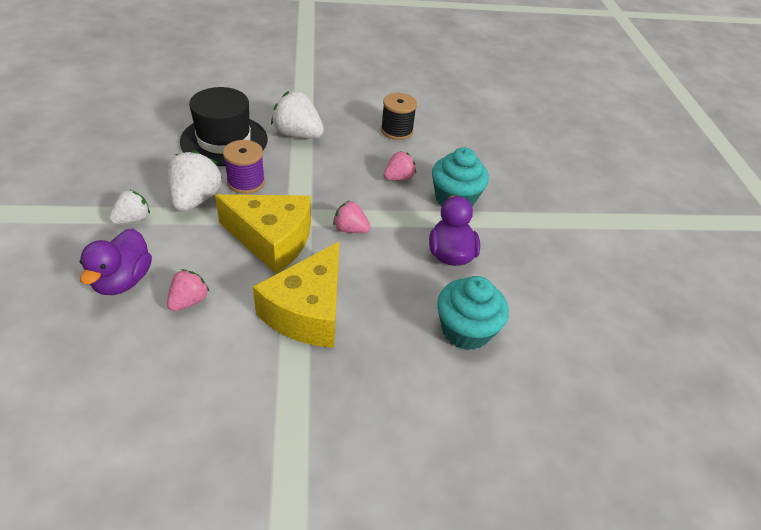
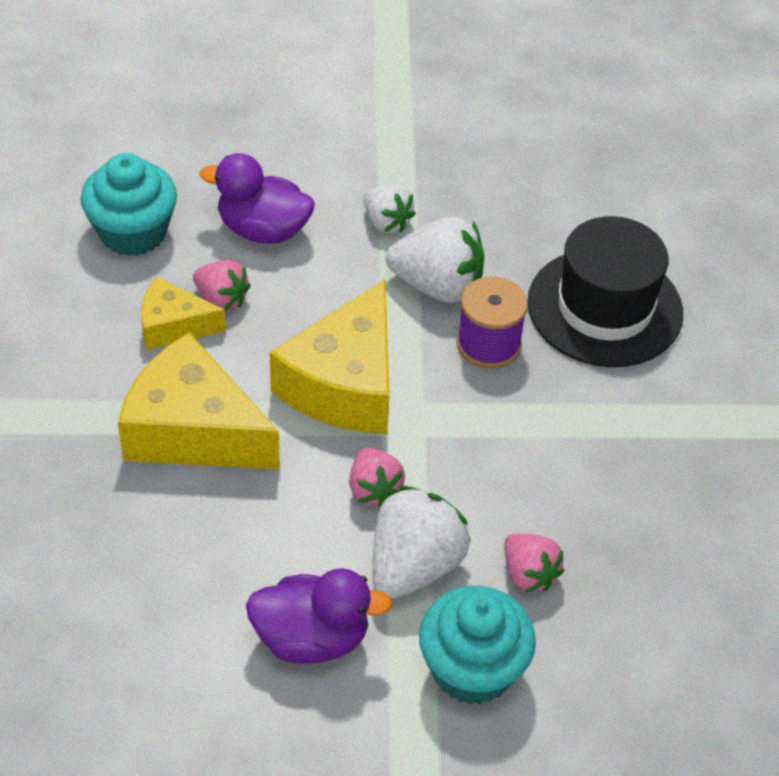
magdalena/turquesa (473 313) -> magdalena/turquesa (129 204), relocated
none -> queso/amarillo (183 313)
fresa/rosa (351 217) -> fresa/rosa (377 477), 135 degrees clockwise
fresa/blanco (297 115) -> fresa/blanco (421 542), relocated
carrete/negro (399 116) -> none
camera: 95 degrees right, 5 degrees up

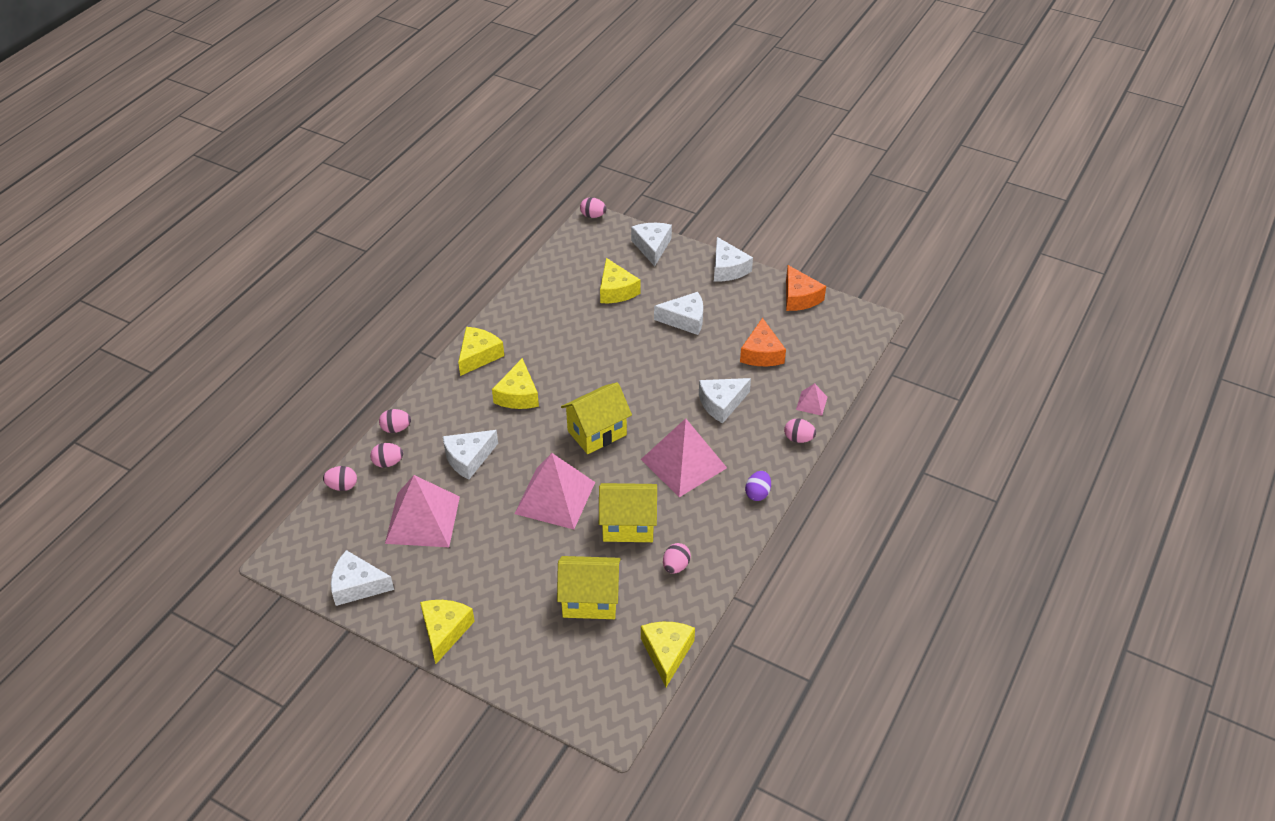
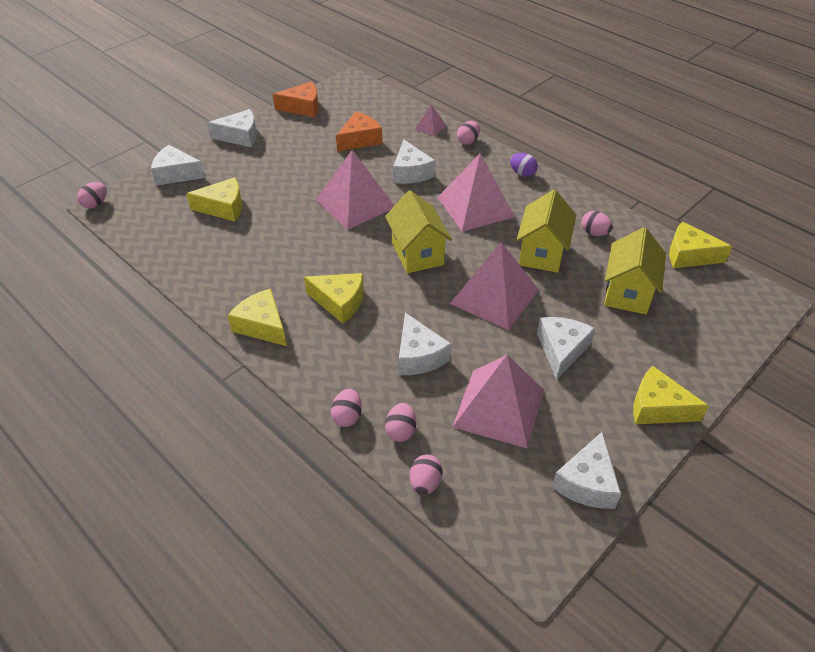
none -> pirámide/rosa (355 190)
queso/naranja (763 342) -> queso/naranja (359 132), 60 degrees counterclockwise
queso/blanco (678 313) -> queso/blanco (566 348), relocated
camera: 75 degrees left, 0 degrees up

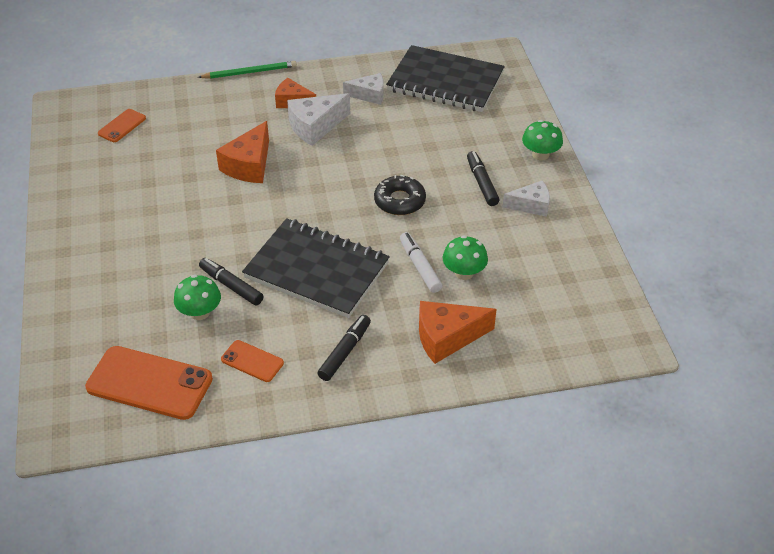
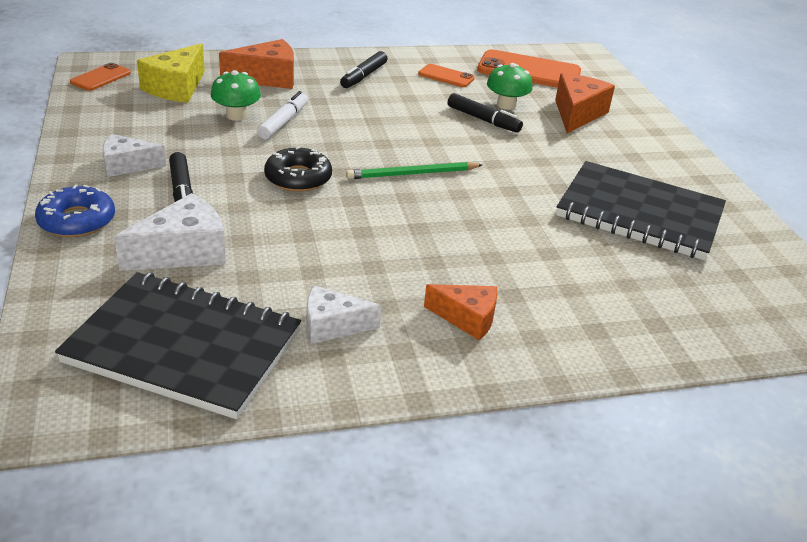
seta/verde (542 140) -> rosquilla/azul (75 210)
móvil/naranja (122 125) -> móvil/naranja (100 77), relocated
queso/blanco (318 119) -> queso/blanco (170 232), relocated
none -> queso/amarillo (171 73)
rotulador/blanco (421 262) -> rotulador/blanco (282 115), 135 degrees counterclockwise
lápiz/verde (247 70) -> lápiz/verde (414 170), relocated
queso/naranja (242 152) -> queso/naranja (585 103), relocated
cuaderno/negro (316 268) -> cuaderno/negro (641 210), relocated
camera: 175 degrees right, 10 degrees down

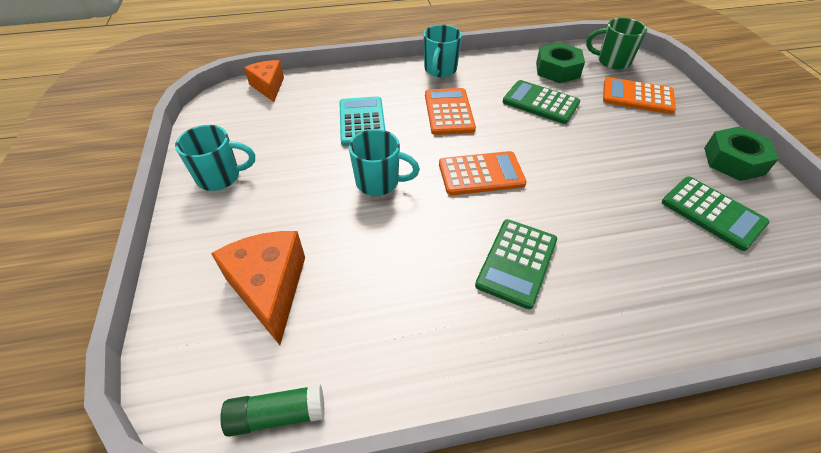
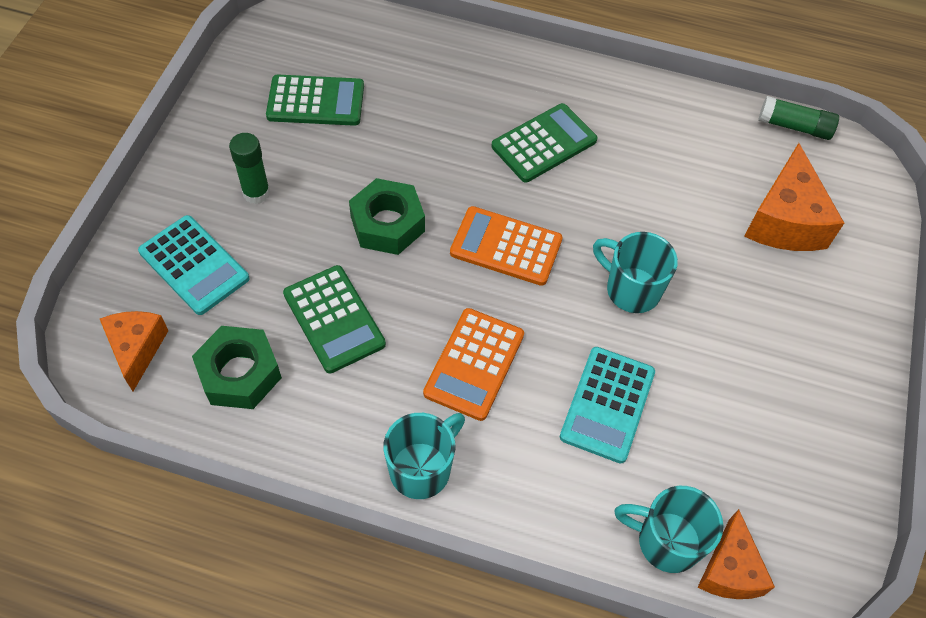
taza/verde (616 44) -> queso/naranja (134 351)
calculadora/naranja (639 95) -> calculadora/turquesa (193 265)
none -> barra de pegamento/verde (249 168)
calculadora/verde (715 214) -> calculadora/verde (315 100), 105 degrees clockwise
tuerca/verde (741 154) -> tuerca/verde (387 216), relocated
taza/turquesa (215 158) -> taza/turquesa (669 529), relocated
camera: 155 degrees left, 10 degrees up

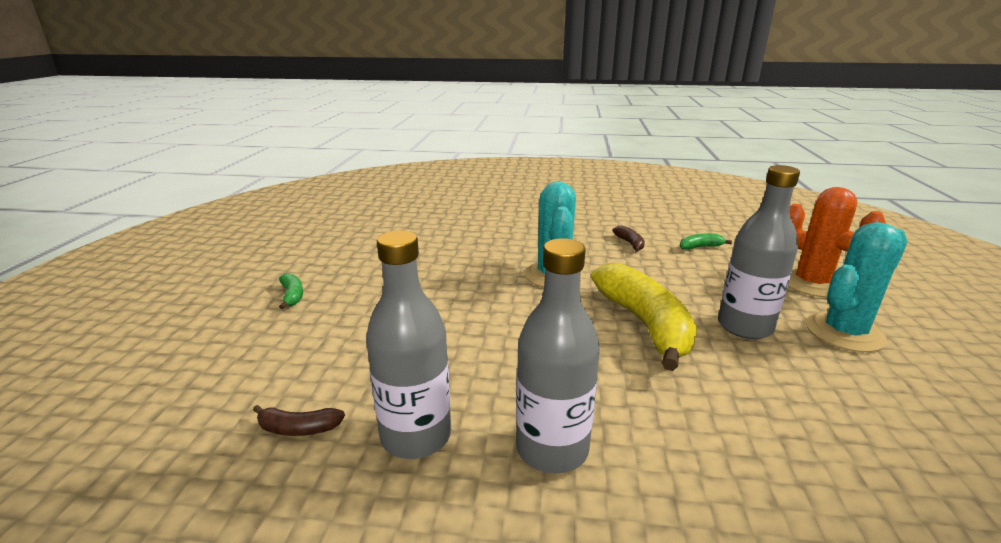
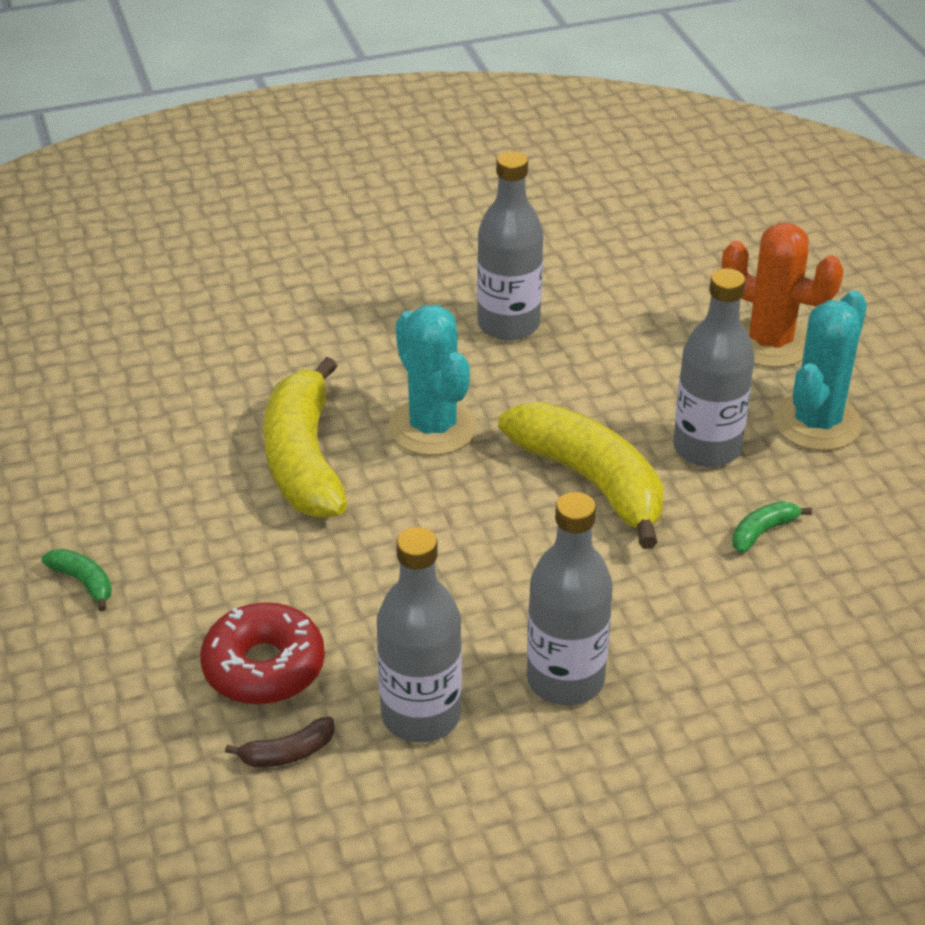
none -> rosquilla/rojo (262 653)
none -> plátano/amarillo (305 437)
plátano/marrón (629 239) -> botella/gris (510 246)
plátano/verde (706 241) -> plátano/verde (772 527), relocated
camera: 25 degrees left, 15 degrees up

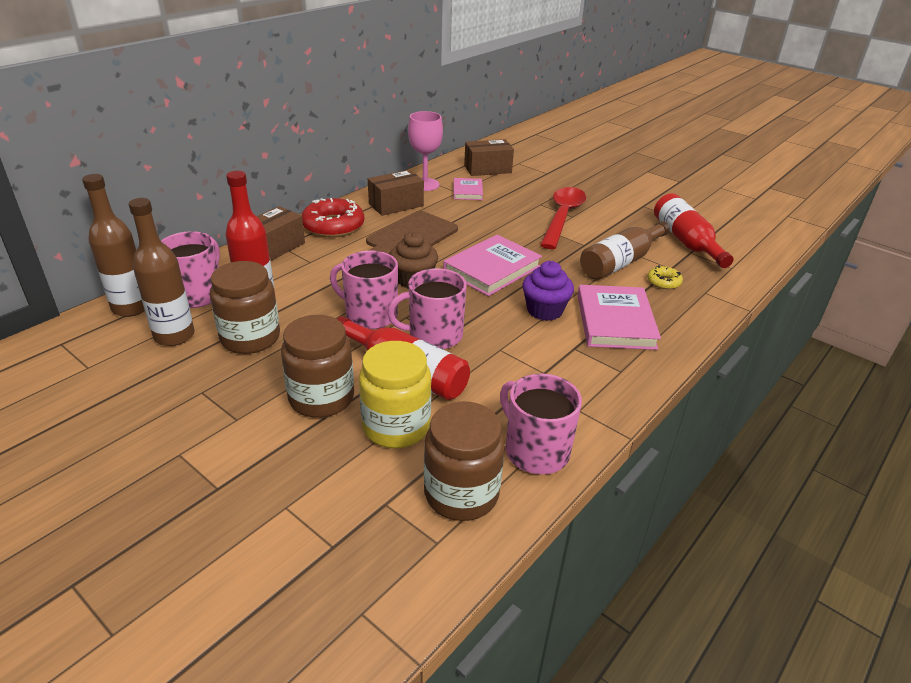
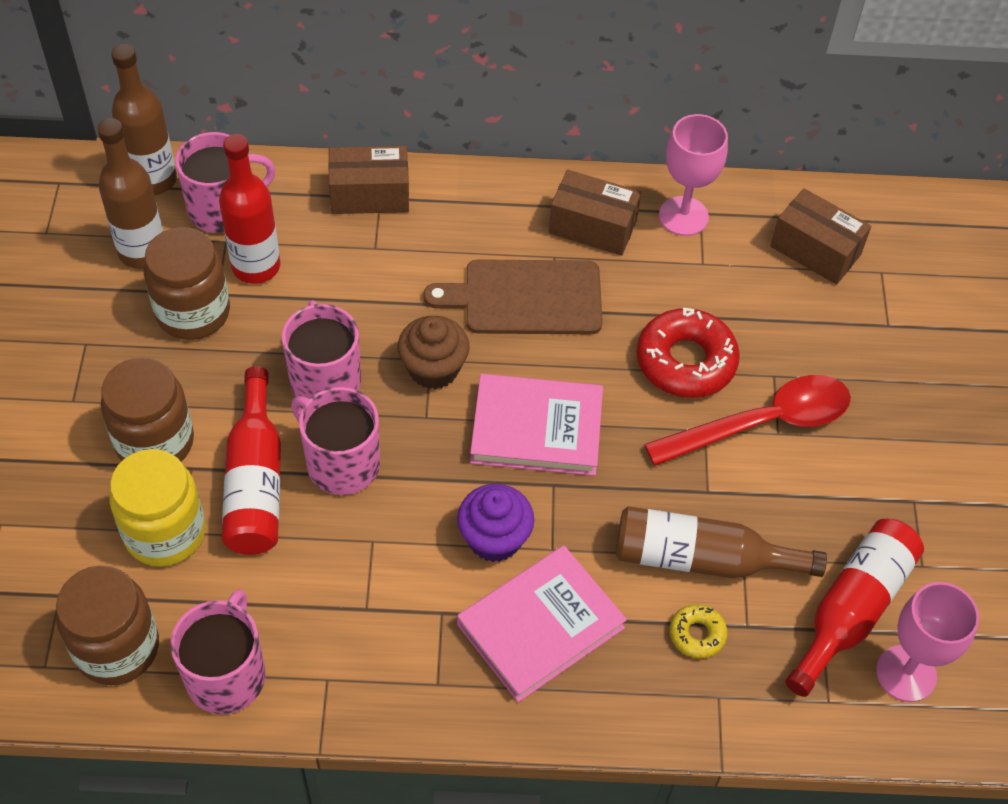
rosquilla/rojo (333 217) -> rosquilla/rojo (688 353), relocated
none -> copa/rosa (927 642)
libro/rosa (468 189) -> none
camera: 50 degrees right, 20 degrees up

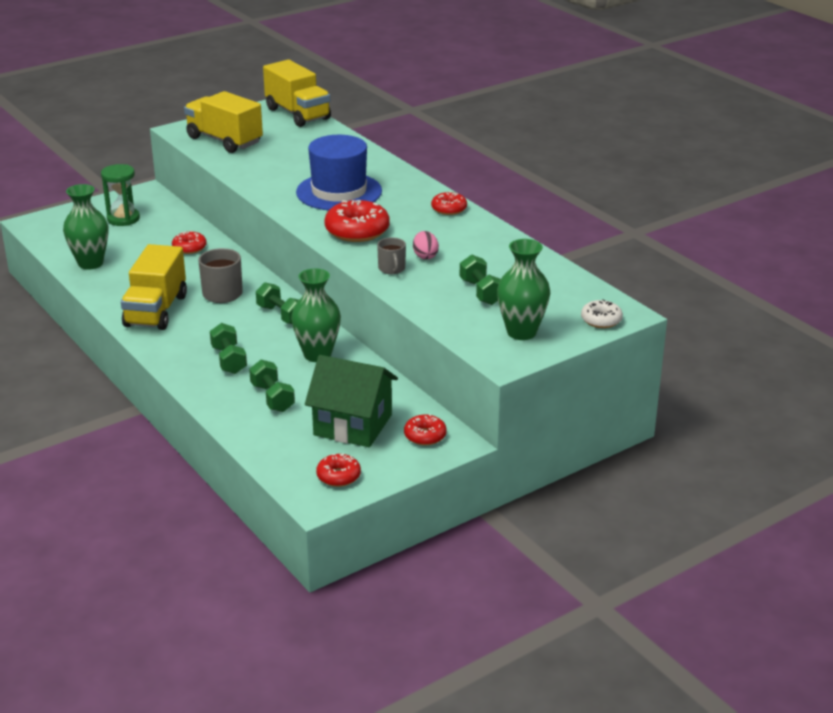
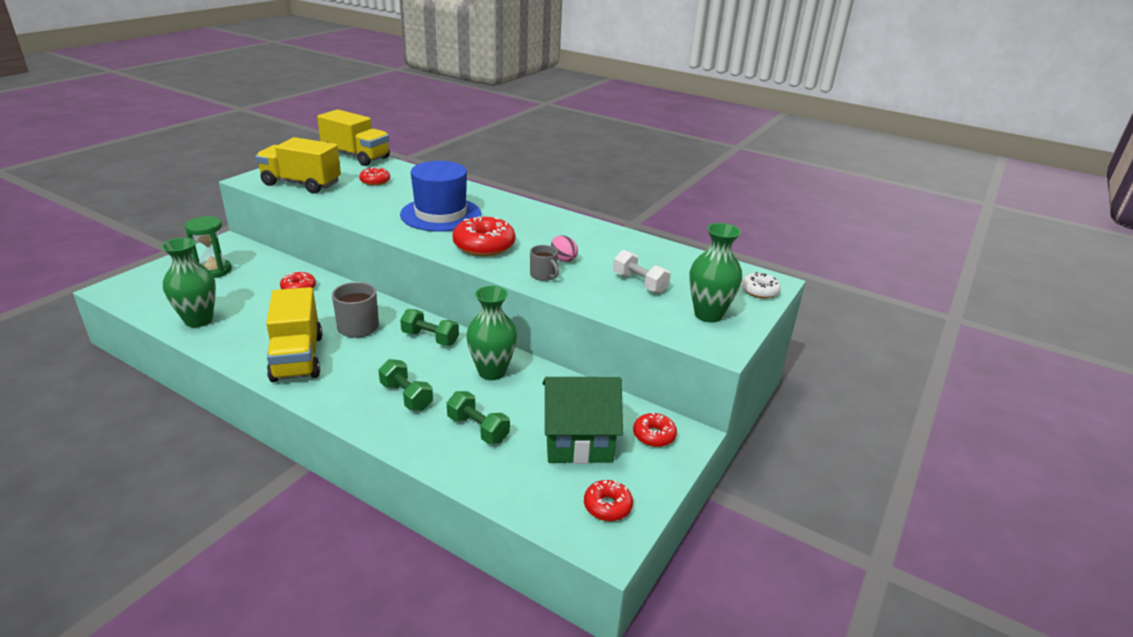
rosquilla/rojo (449 203) -> rosquilla/rojo (374 176), relocated
mancuerna/verde (480 280) -> mancuerna/blanco (642 272)
camera: 25 degrees left, 0 degrees up

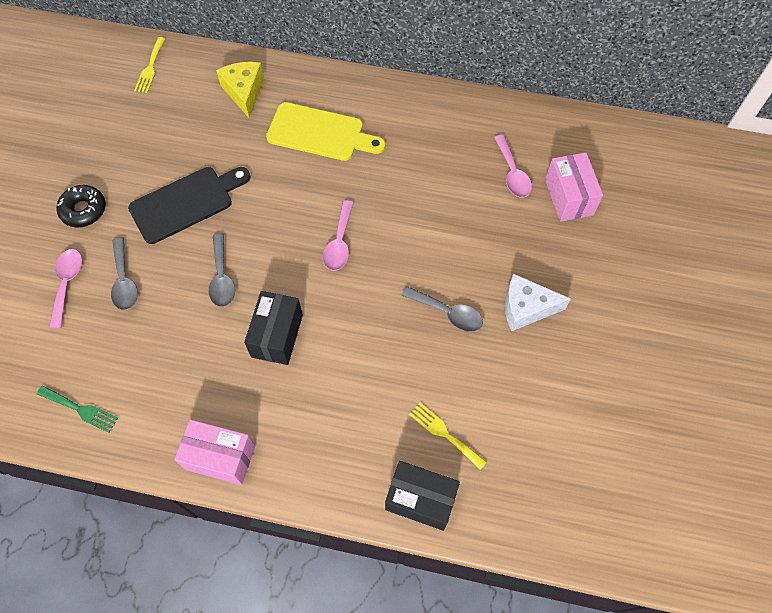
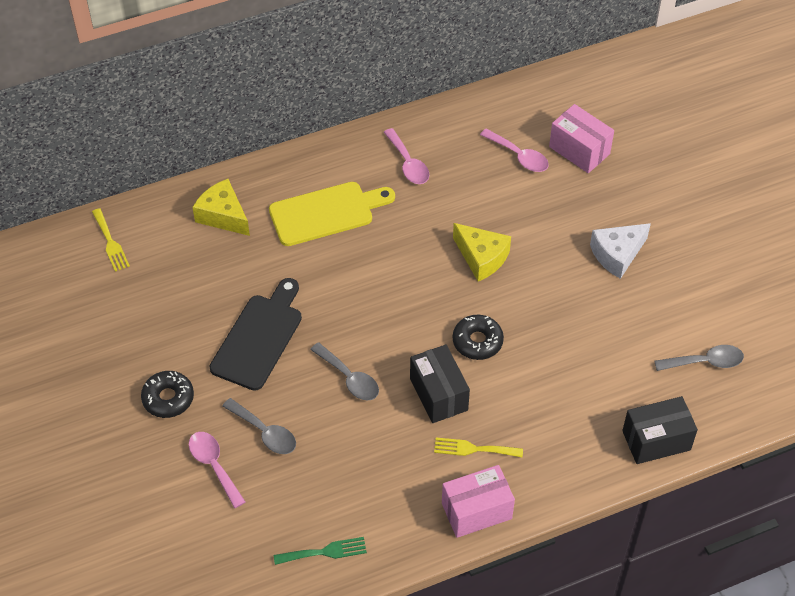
cuchara/rosa (338 235) -> cuchara/rosa (406 156), relocated
tenedor/amarillo (448 436) -> tenedor/amarillo (478 447), relocated
none -> rosquilla/negro (478 337)
none -> queso/amarillo (482 252)
cuchara/gris (442 309) -> cuchara/gris (699 358), relocated
camera: 35 degrees left, 10 degrees down

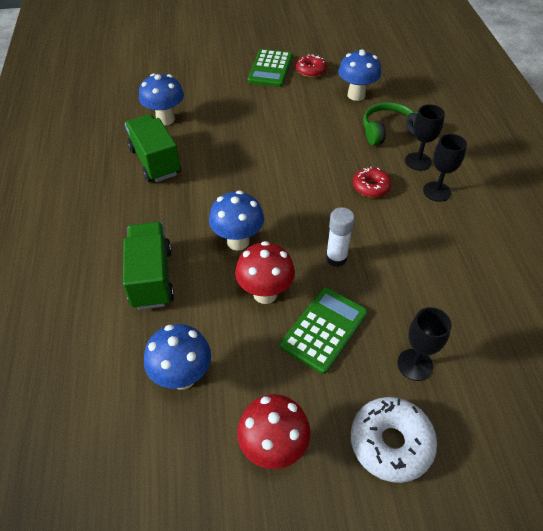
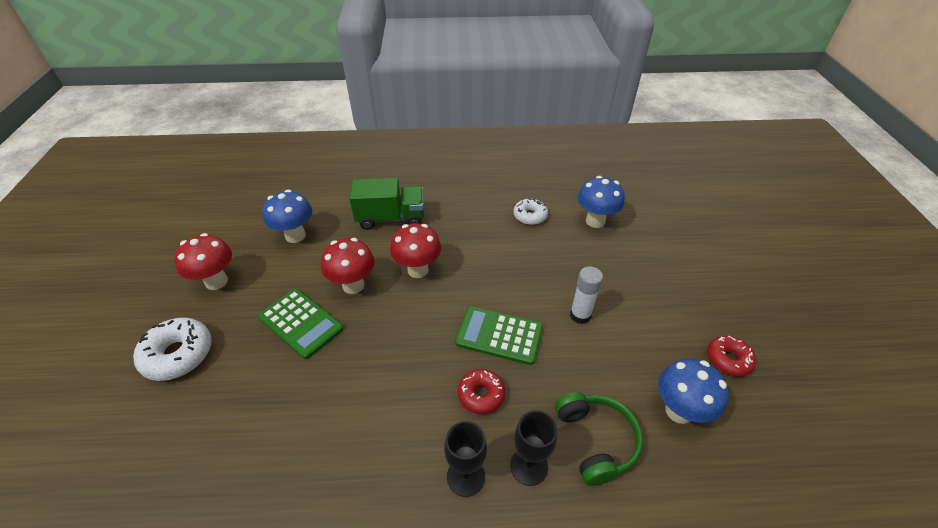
seta/azul (236 220) -> seta/rojo (415 250)
calculadora/verde (270 68) -> calculadora/verde (499 335), relocated
camión/verde (153 148) -> rosquilla/blanco (531 211)
barra de pegamento/blanco (340 237) -> barra de pegamento/blanco (586 295), relocated
copa/negro (424 344) -> none
camera: 95 degrees right, 5 degrees down

